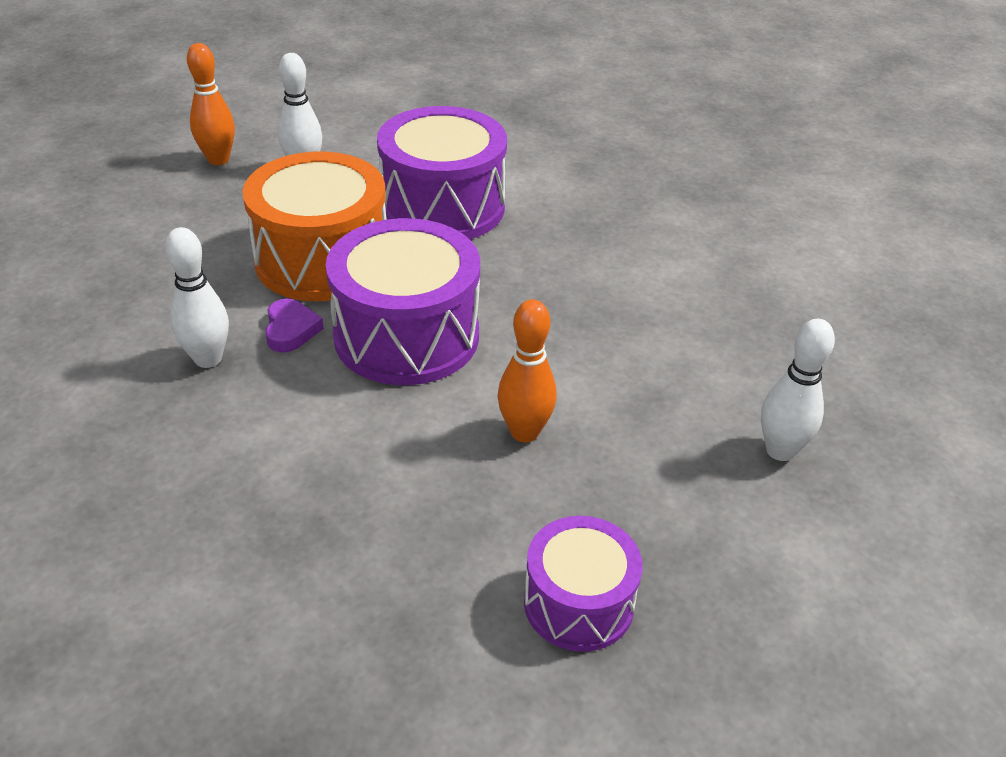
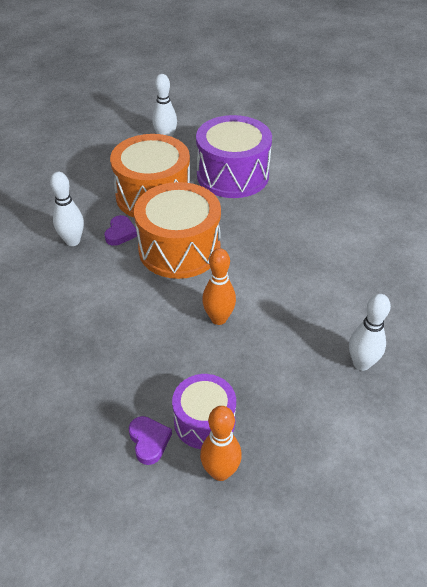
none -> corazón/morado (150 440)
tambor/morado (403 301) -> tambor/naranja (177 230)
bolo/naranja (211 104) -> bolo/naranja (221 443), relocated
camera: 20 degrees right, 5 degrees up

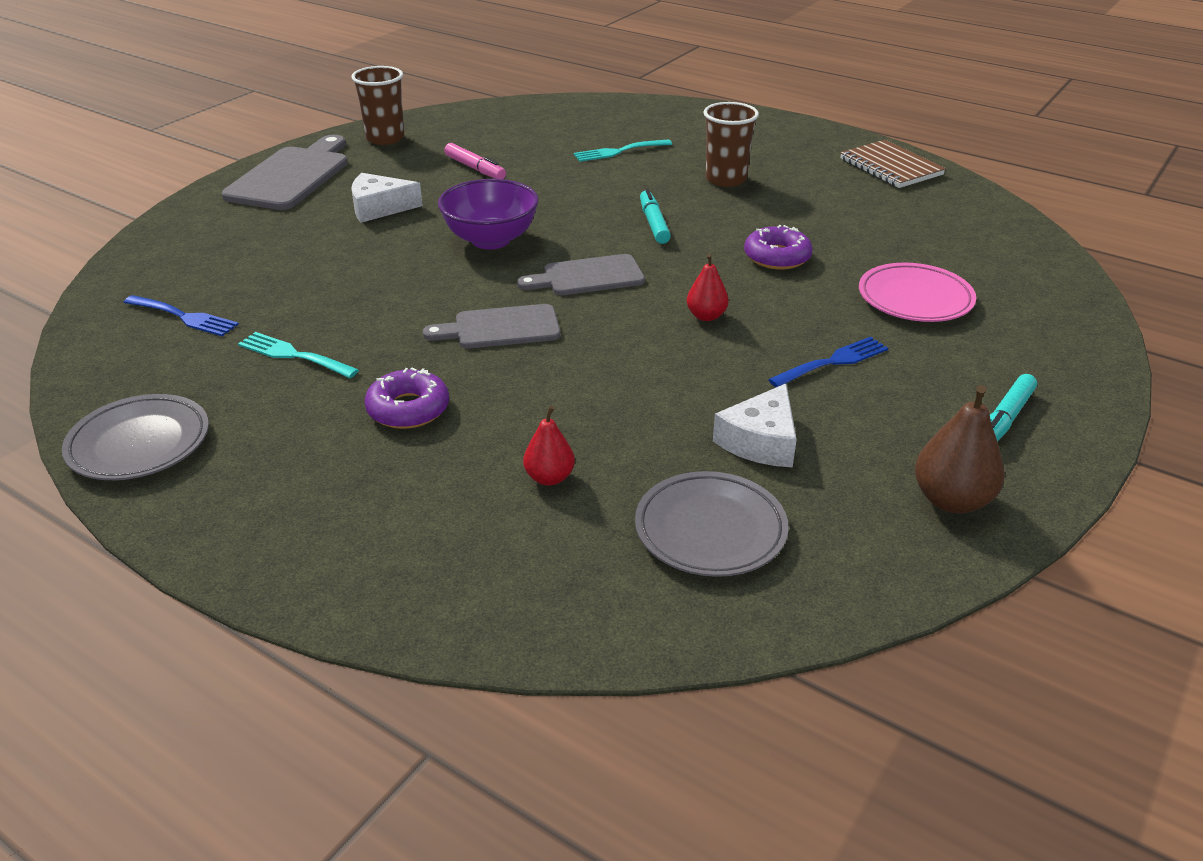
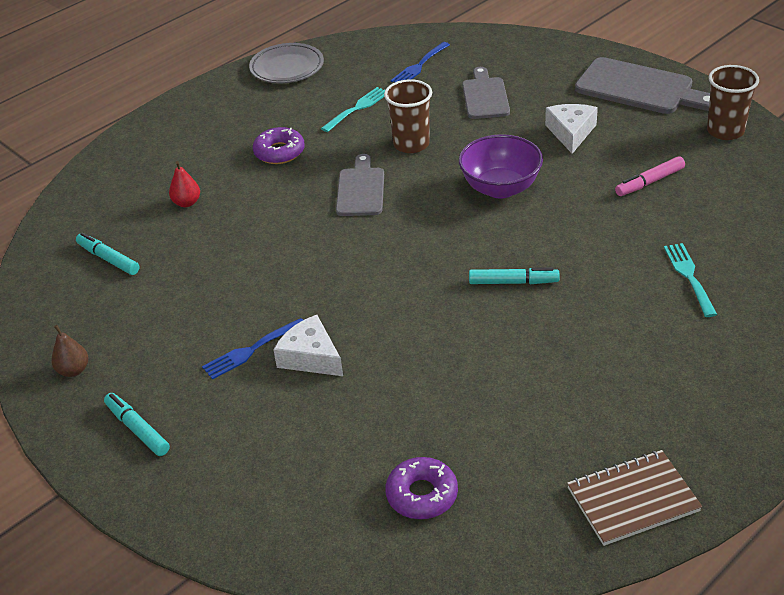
pera/marrón (960 449) -> pera/marrón (69 351), x0.62
plato/gris (712 524) -> rotulador/turquesa (108 253)
tenedor/azul (828 362) -> tenedor/azul (252 349), 75 degrees clockwise
queso/blanco (755 425) -> queso/blanco (308 345), relocated
vaso/marrón (731 144) -> vaso/marrón (408 116), relocated
rosquilla/morado (778 247) -> rosquilla/morado (421 488), relocated
tabla de cortar/gris (581 274) -> tabla de cortar/gris (486 93), relocated
pera/rojo (708 287) -> none
plato/rosa (917 292) -> none
camera: 105 degrees right, 5 degrees up

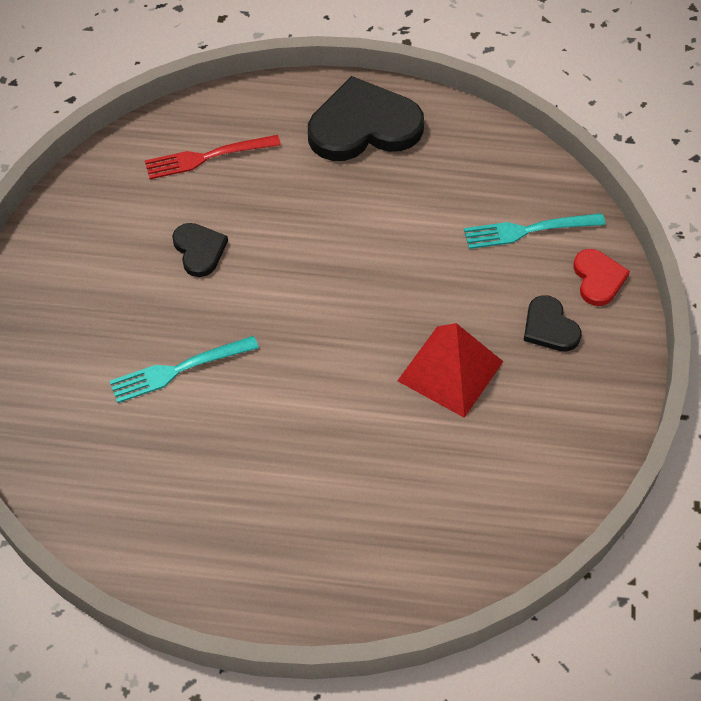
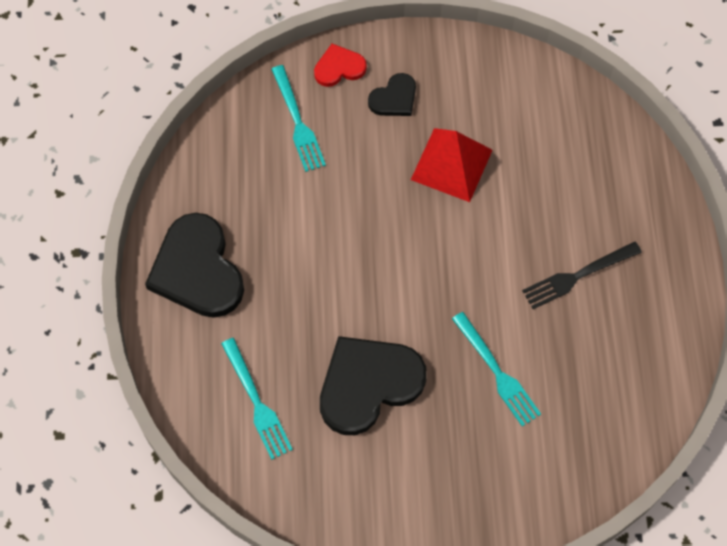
tenedor/rojo (213 157) -> tenedor/turquesa (257 399)
corazón/negro (200 250) -> corazón/negro (373 385), x1.96
none -> tenedor/negro (582 275)
camera: 100 degrees left, 10 degrees up

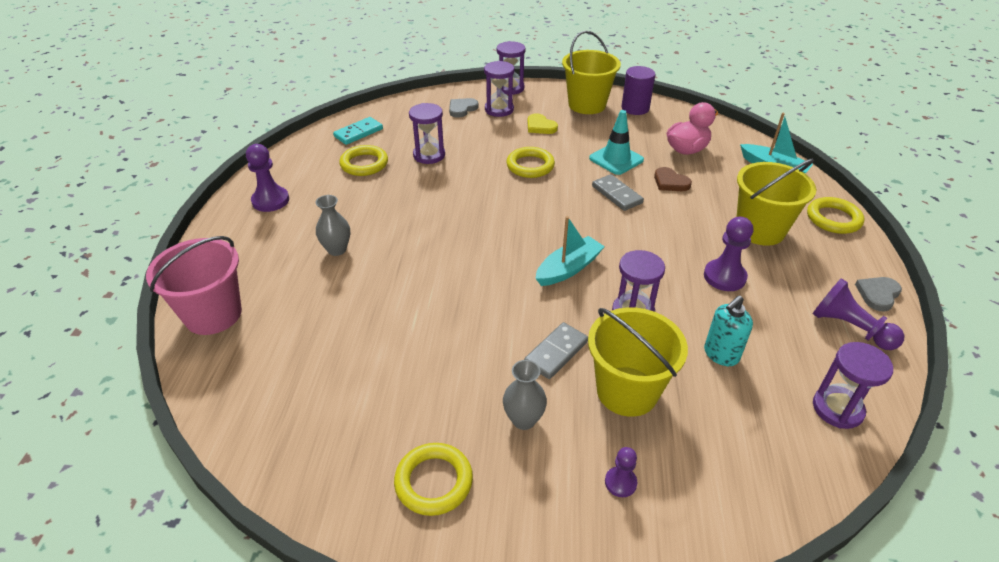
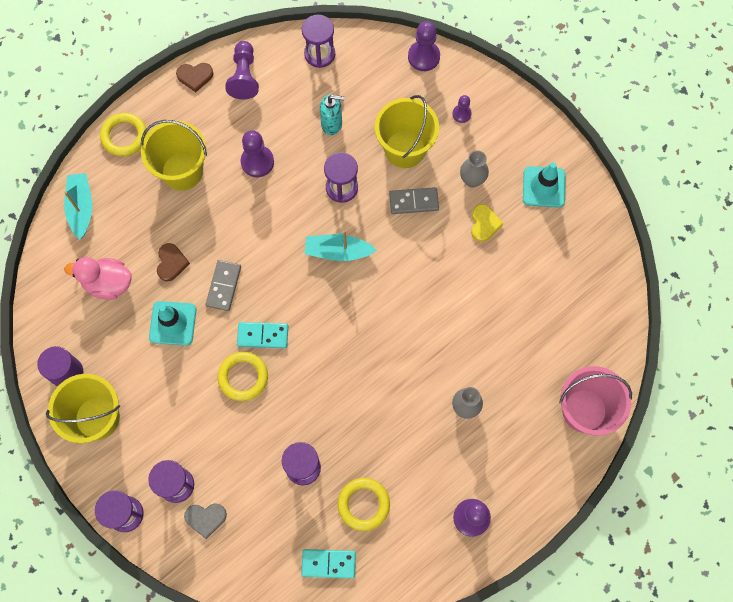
corazón/gris (878 294) -> corazón/marrón (194 77)
none -> ficha de dominó/turquesa (262 335)
none -> peón/morado (424 46)
corazón/amarillo (542 123) -> corazón/amarillo (487 223), relocated
anillo/amarillo (433 479) -> cono de tráfico/turquesa (544 185)
camera: 135 degrees left, 30 degrees up

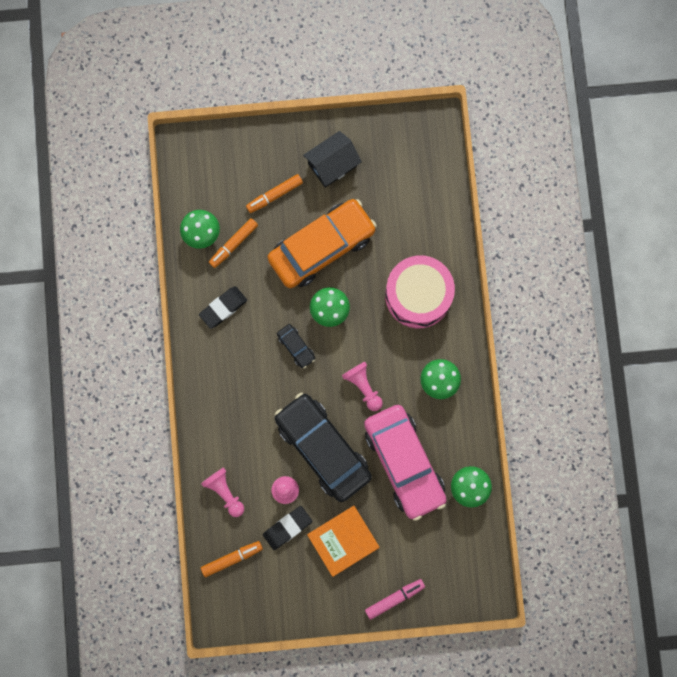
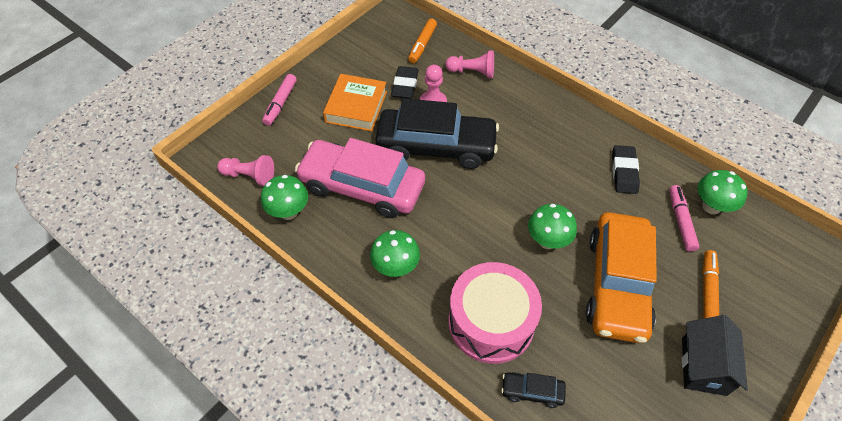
peón/rosa (362 386) -> peón/rosa (245 170), relocated
coche/negro (296 346) -> coche/negro (533 390), relocated
rotulador/naranja (233 243) -> rotulador/rosa (684 218)
camera: 135 degrees right, 25 degrees down

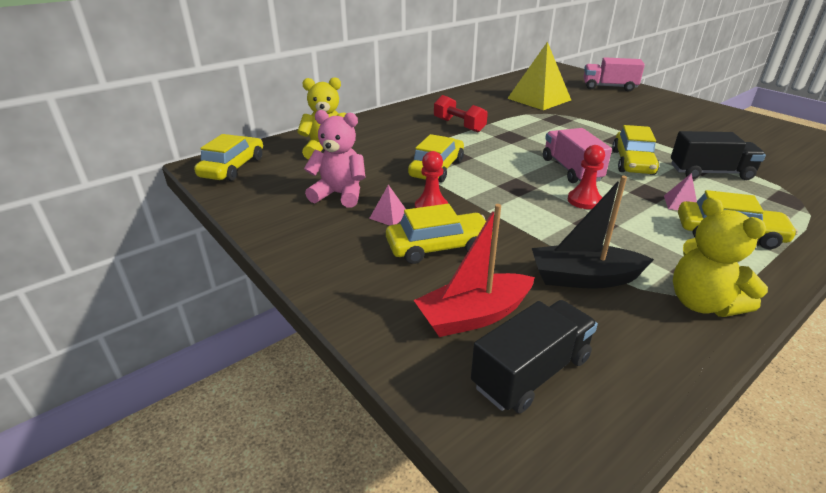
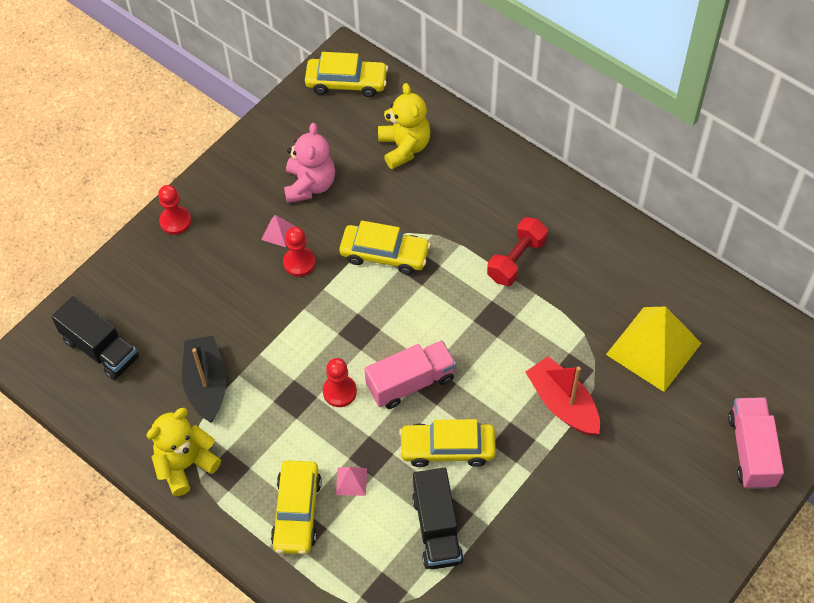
none -> peón/rojo (174 210)
barco/rojo (474 270) -> barco/rojo (563 395), relocated
coche/amarillo (439 234) -> none
camera: 80 degrees right, 25 degrees up

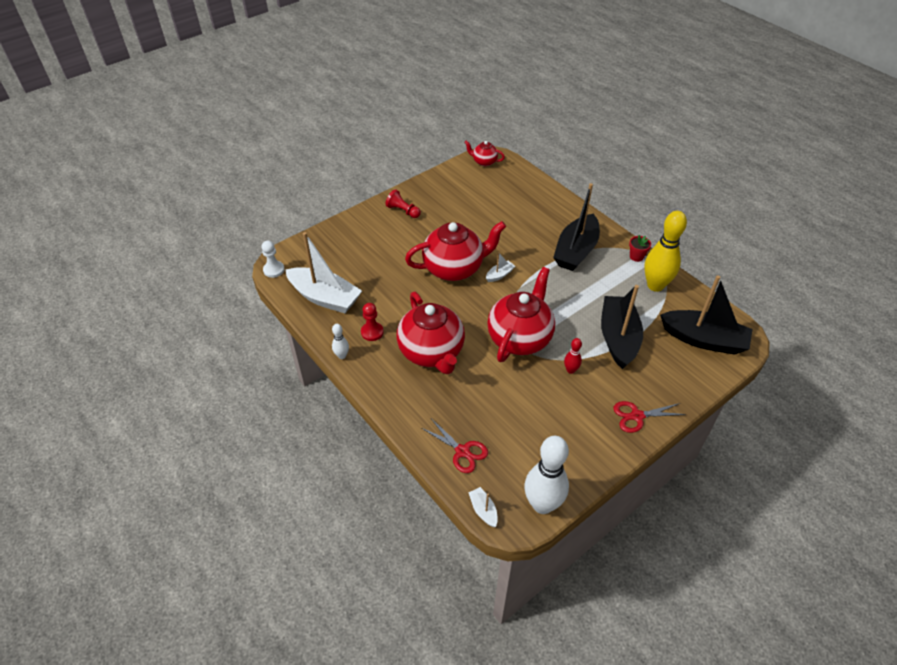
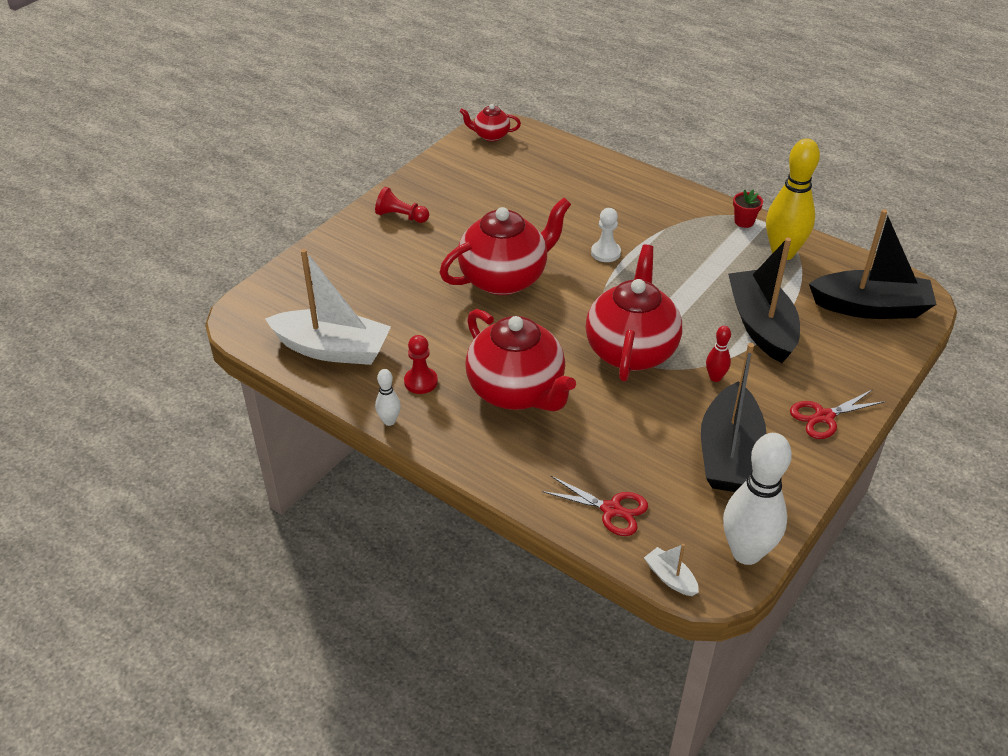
peón/blanco (273 259) -> peón/blanco (606 235), relocated
barco/negro (576 227) -> barco/negro (733 417), relocated
barco/blanco (500 267) -> none
camera: 15 degrees left, 5 degrees down

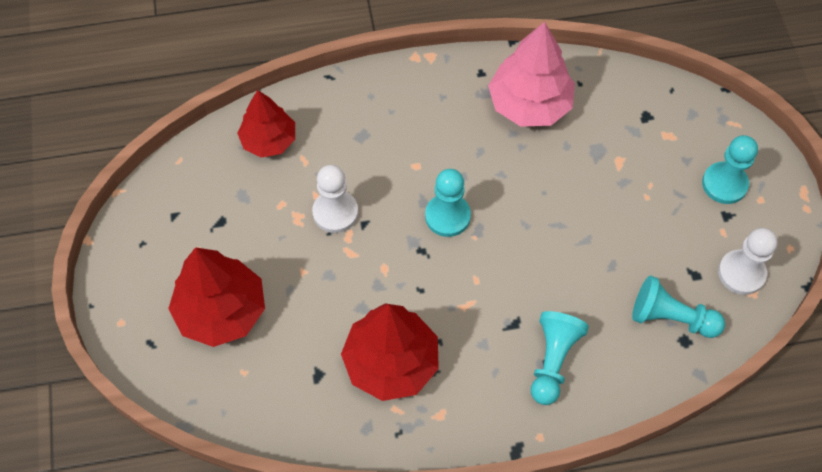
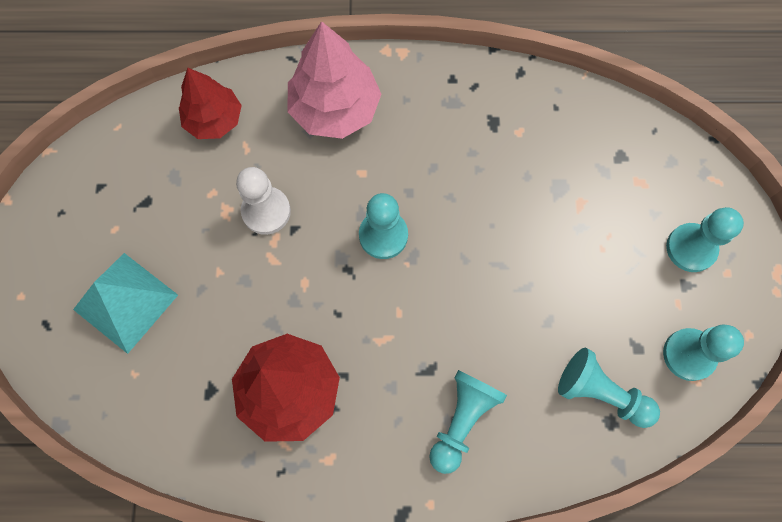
árbol/rojo (216 297) -> pirámide/turquesa (125 303)
árbol/rosa (531 74) -> árbol/rosa (334 80), relocated
peón/blanco (748 261) -> peón/turquesa (703 353)
camera: 10 degrees right, 10 degrees up

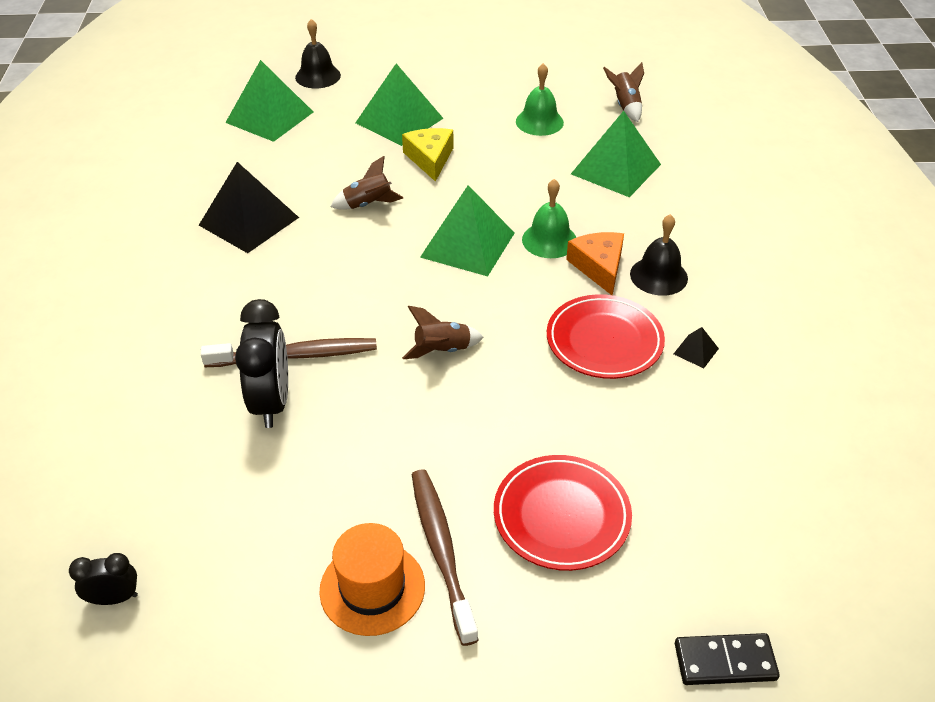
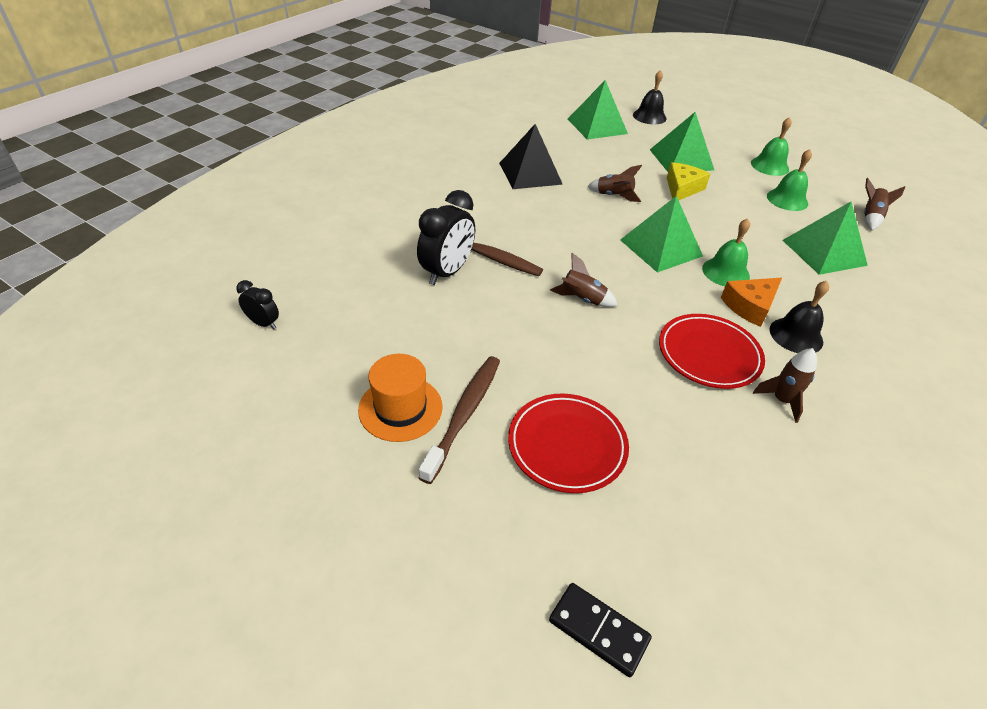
queso/naranja (595 263) -> queso/naranja (751 302), 150 degrees counterclockwise
none -> campana/verde (771 146)
pirámide/negro (696 347) -> cohete/marrón (785 385)
camera: 35 degrees right, 0 degrees up

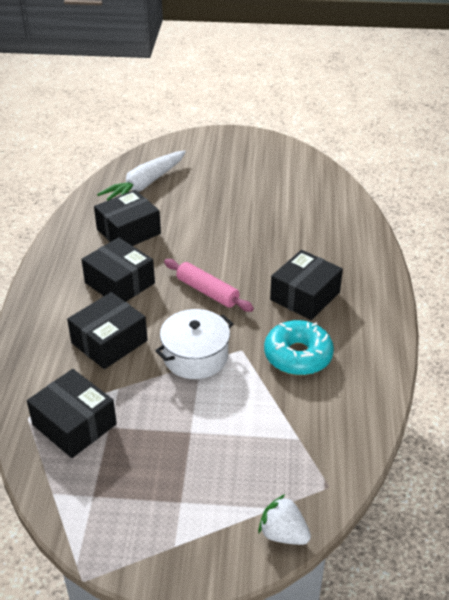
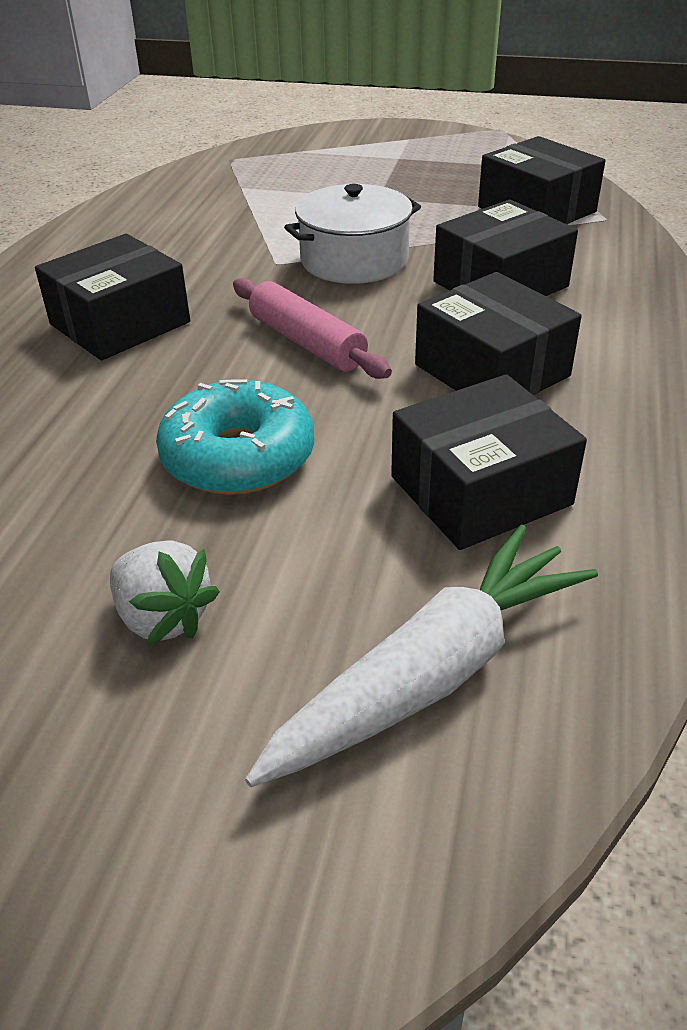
fresa/blanco (284 519) -> fresa/blanco (165 593), relocated
rosquilla/turquesa (299 347) -> rosquilla/turquesa (235 437), relocated
camera: 170 degrees left, 0 degrees up

